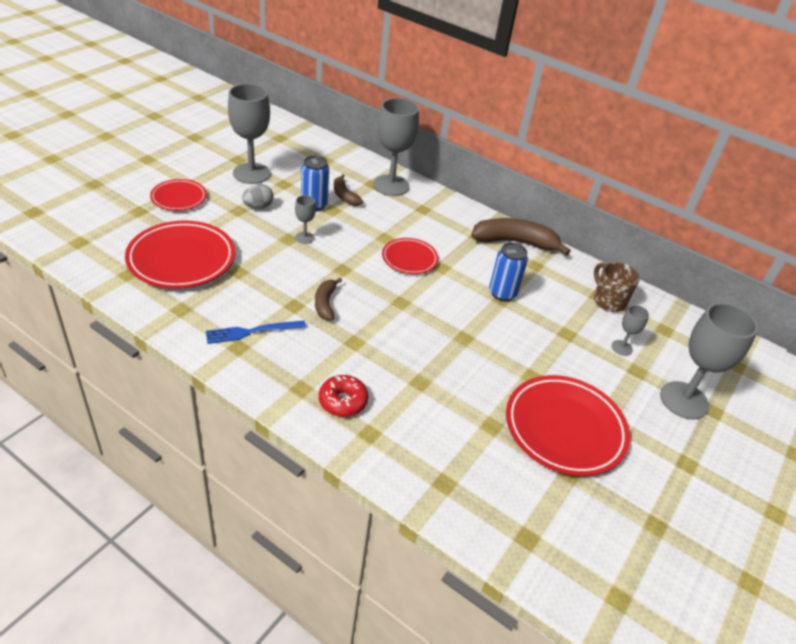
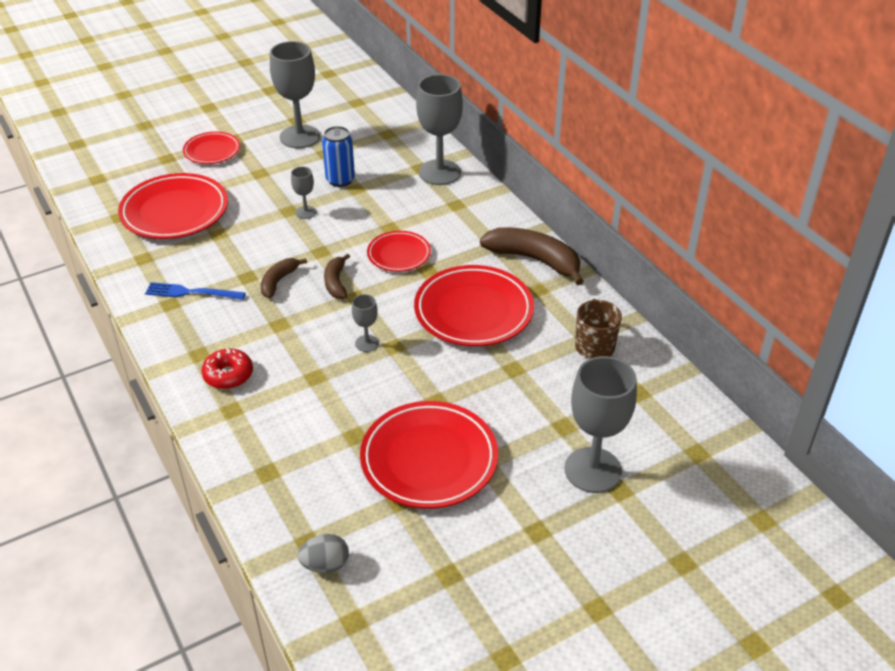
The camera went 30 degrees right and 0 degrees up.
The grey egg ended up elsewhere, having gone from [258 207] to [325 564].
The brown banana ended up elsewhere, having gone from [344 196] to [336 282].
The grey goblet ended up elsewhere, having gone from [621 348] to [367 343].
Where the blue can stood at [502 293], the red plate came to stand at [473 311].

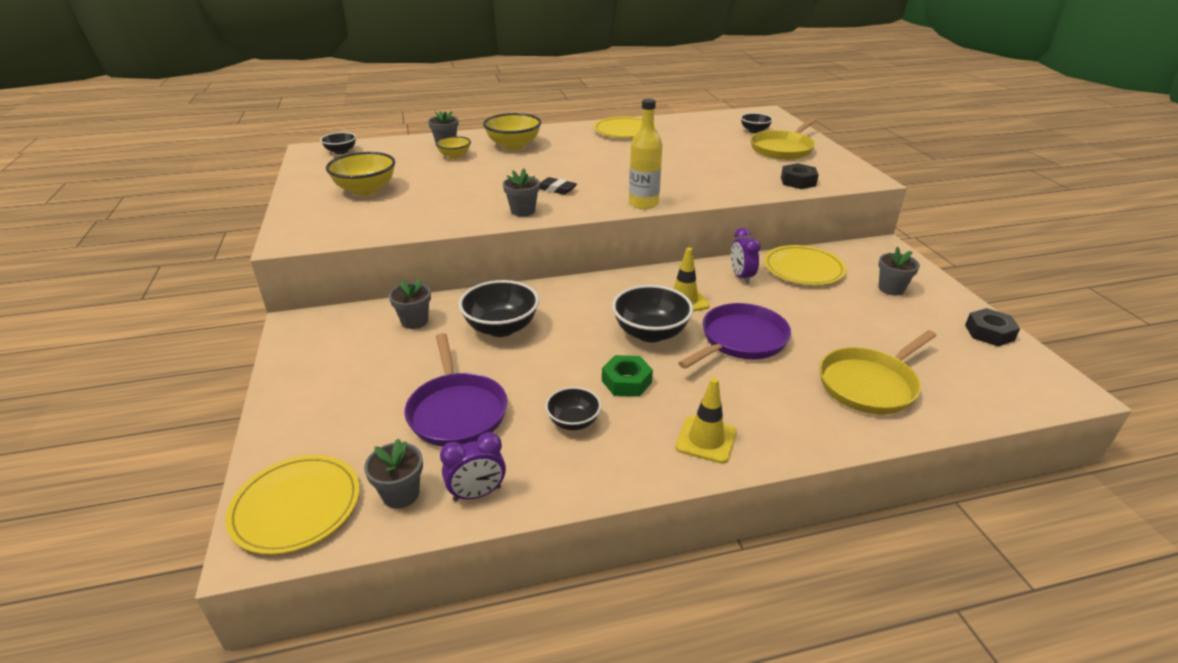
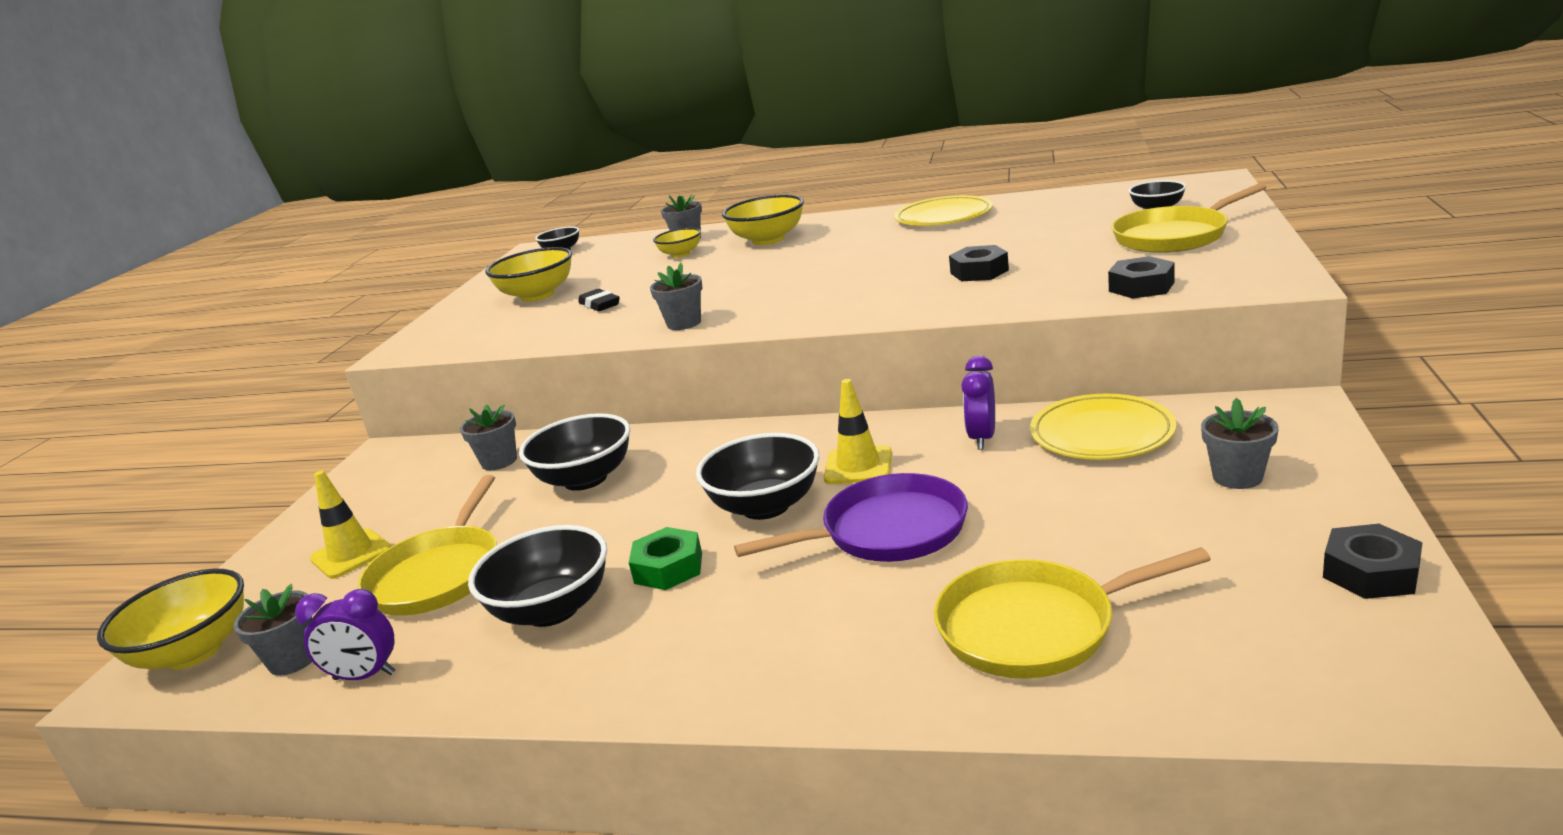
The camera went 30 degrees right and 10 degrees down.
Where the yellow plate stood at [296 506], the yellow bowl came to stand at [193 652].
The yellow traffic cone ended up elsewhere, having gone from [706 440] to [351 554].
What was the purple pan at [457 411] turned into the yellow pan at [439 574].
The size of the black bowl at [573 422] changed by a factor of 1.70.
The black eraser ended up elsewhere, having gone from [556 189] to [599 305].
The second view gained the black nut at [979 272].
The second view lost the yellow bottle at [643 203].

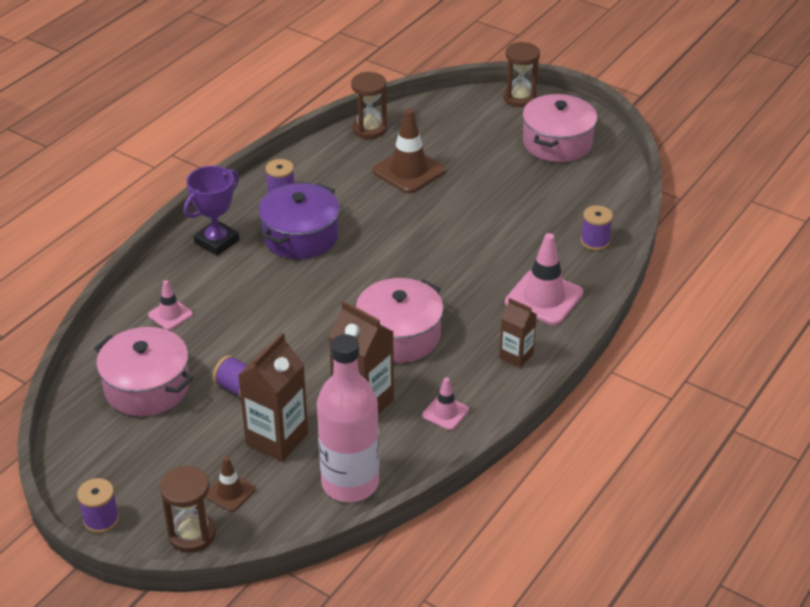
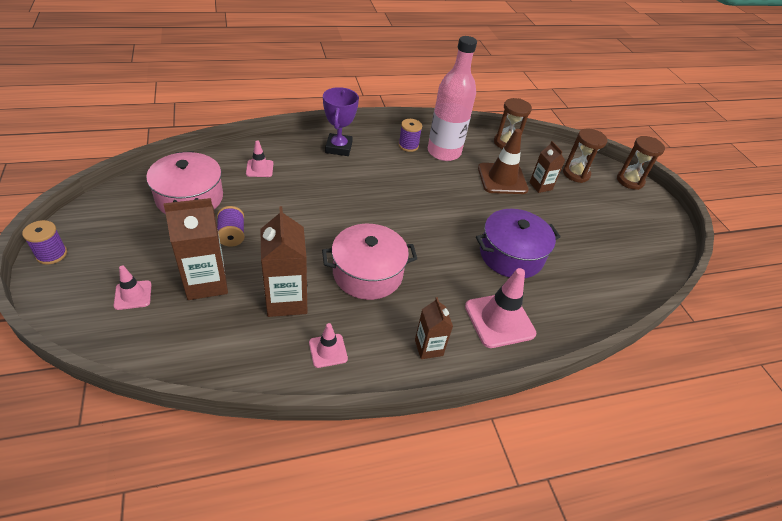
The camera went 35 degrees right and 5 degrees up.
What was the brown traffic cone at [230 492] turned into the pink traffic cone at [133 295].
The purple trophy at [217 242] ended up facing another way, 75 degrees counterclockwise from before.
The pink bottle ended up elsewhere, having gone from [350 483] to [444 152].
The purple pot ended up elsewhere, having gone from [300 236] to [511 255].
The second view gained the brown carton at [540 186].
The brown hourglass ended up elsewhere, having gone from [192 534] to [576 174].
The second view lost the pink pot at [557 143].
The second view lost the purple spool at [595 241].

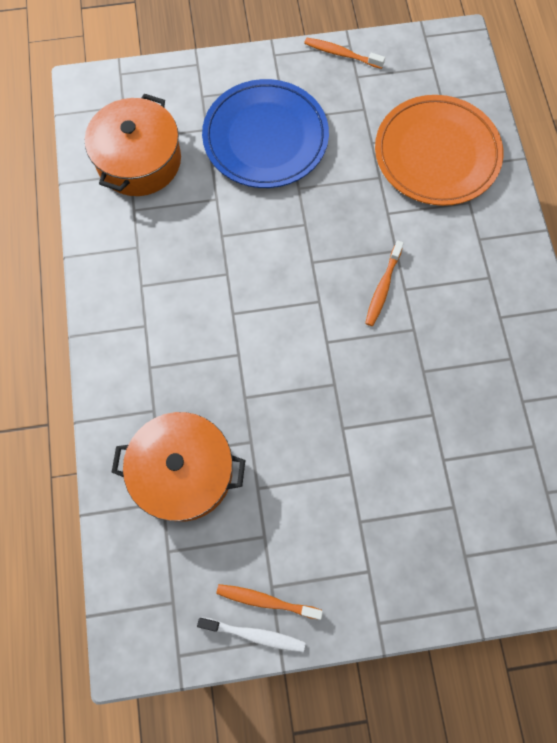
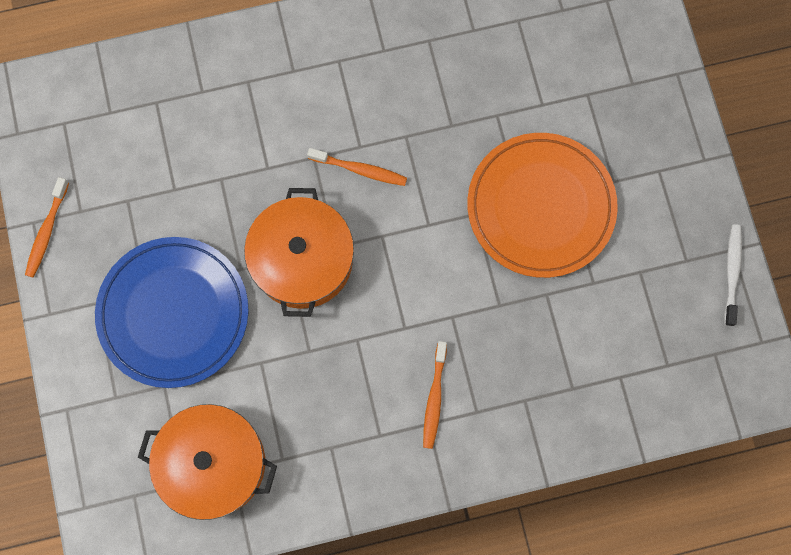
The camera went 95 degrees left and 5 degrees up.
The orange pot ended up elsewhere, having gone from [183 471] to [302 260].
The orange toothbrush ended up elsewhere, having gone from [266 600] to [434 398].
The orange plate ended up elsewhere, having gone from [436 154] to [540 207].

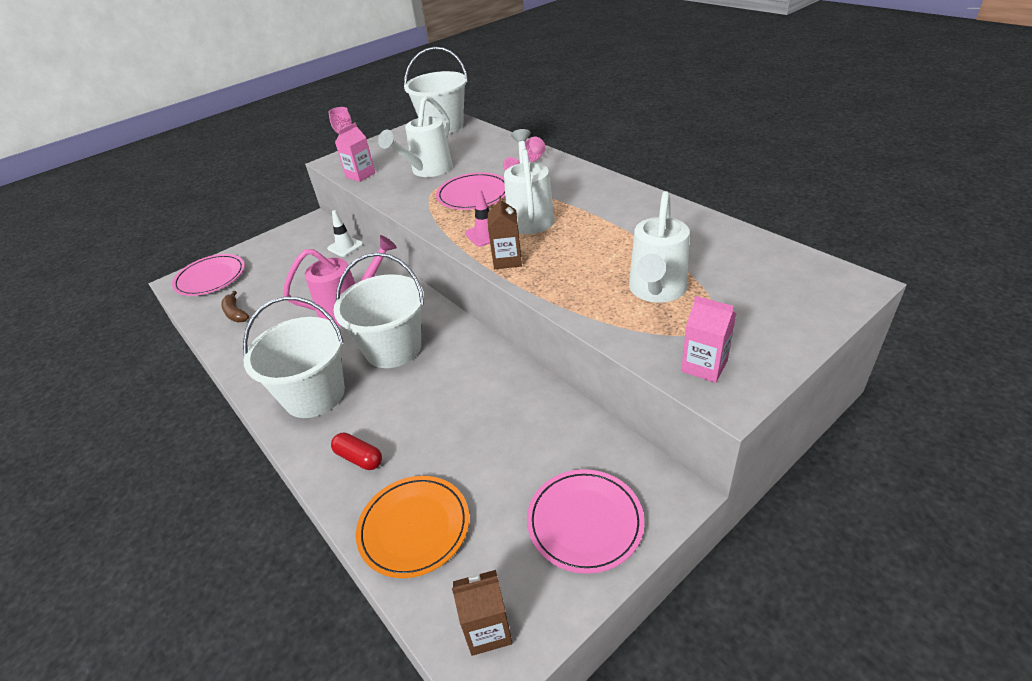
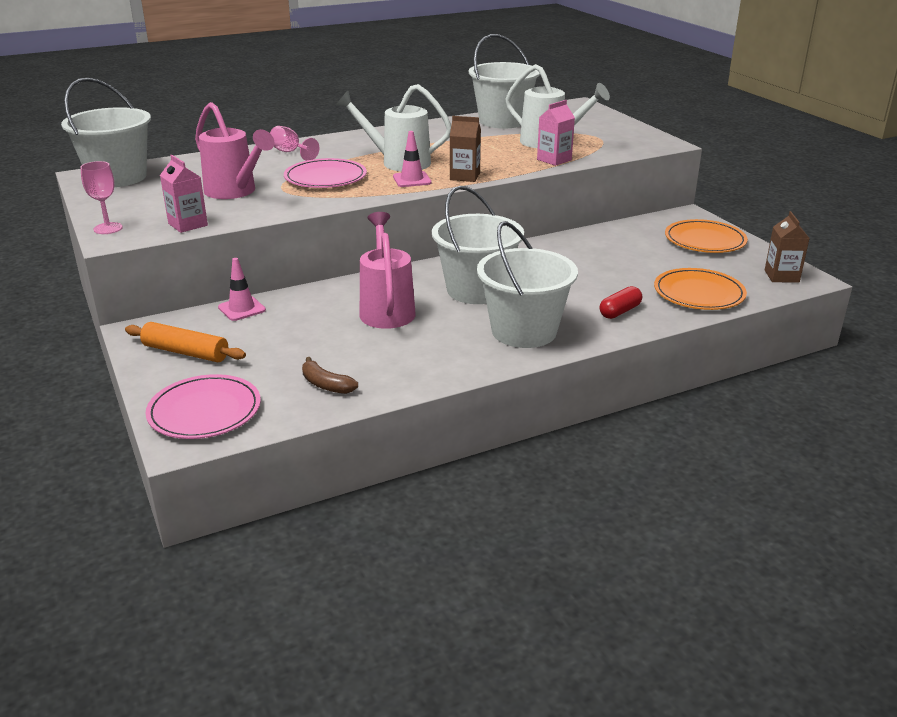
The camera went 80 degrees left and 10 degrees down.
The second view gained the orange rolling pin at [186 352].
What was the white watering can at [427 171] turned into the pink watering can at [235 192].
What was the white traffic cone at [345 246] turned into the pink traffic cone at [241 309].
The brown banana at [235 313] ended up facing another way, 60 degrees clockwise from before.
The second view gained the white bucket at [502 121].
The pink carton ended up elsewhere, having gone from [704 366] to [554 160].
What was the pink plate at [585 522] turned into the orange plate at [705 240].

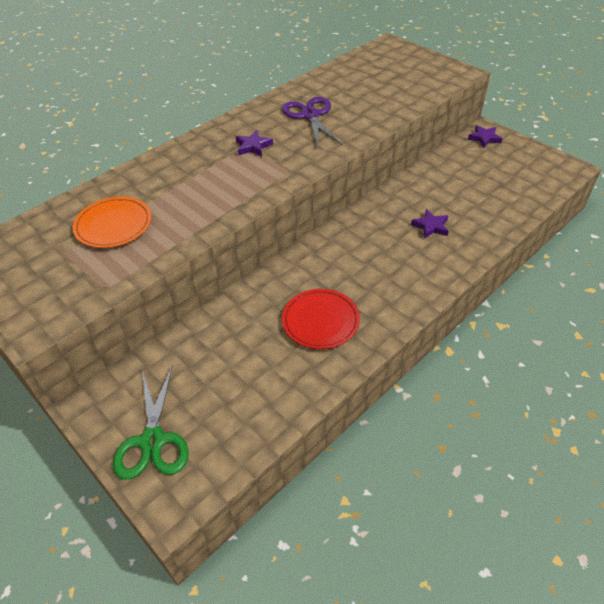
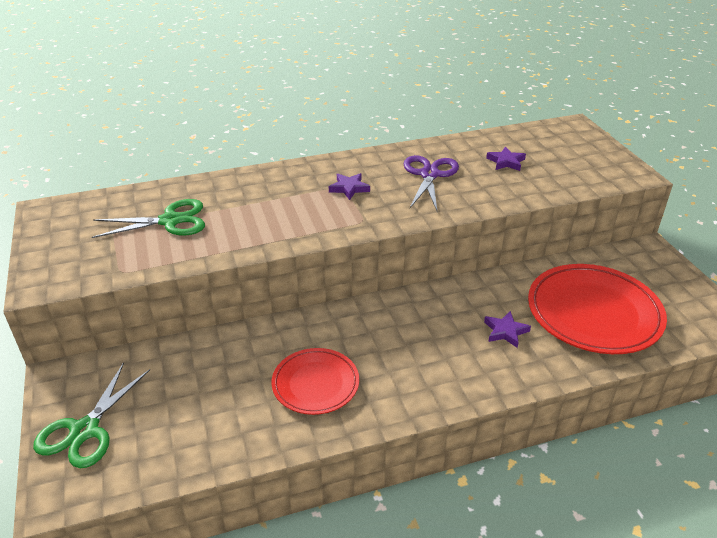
The camera went 25 degrees right and 10 degrees down.
Where the orange plate stood at [113 225], the green scissors came to stand at [170 221].
The purple star ended up elsewhere, having gone from [484 138] to [506 162].
The second view gained the red plate at [593 313].

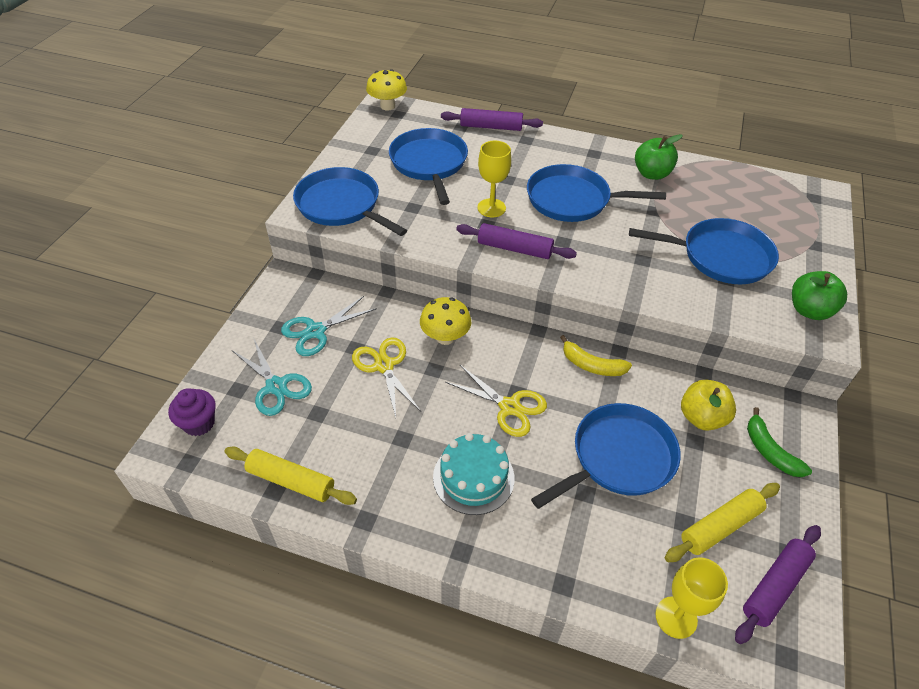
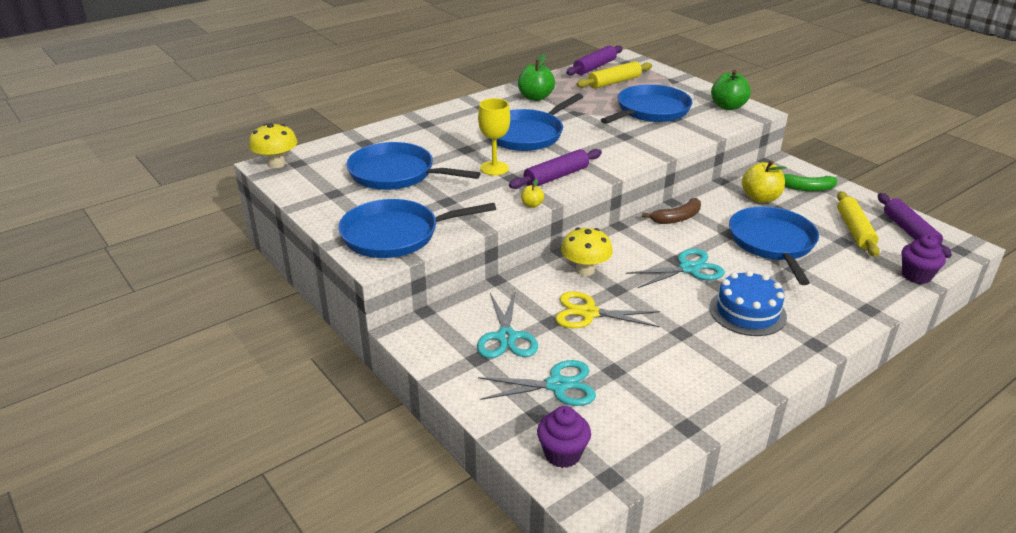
The camera went 55 degrees left and 15 degrees down.
The second view gained the yellow apple at [532 205].
The purple rolling pin ended up elsewhere, having gone from [491 127] to [594 67].
The yellow rolling pin ended up elsewhere, having gone from [291 481] to [614 82].
What was the yellow scissors at [509 407] turned into the turquoise scissors at [689 269].
What was the yellow banana at [592 365] turned into the brown banana at [677 218].
What was the turquoise cake at [473 477] turned into the blue cake at [747 312].
Where the yellow goblet stood at [676 617], the purple cupcake came to stand at [916 276].

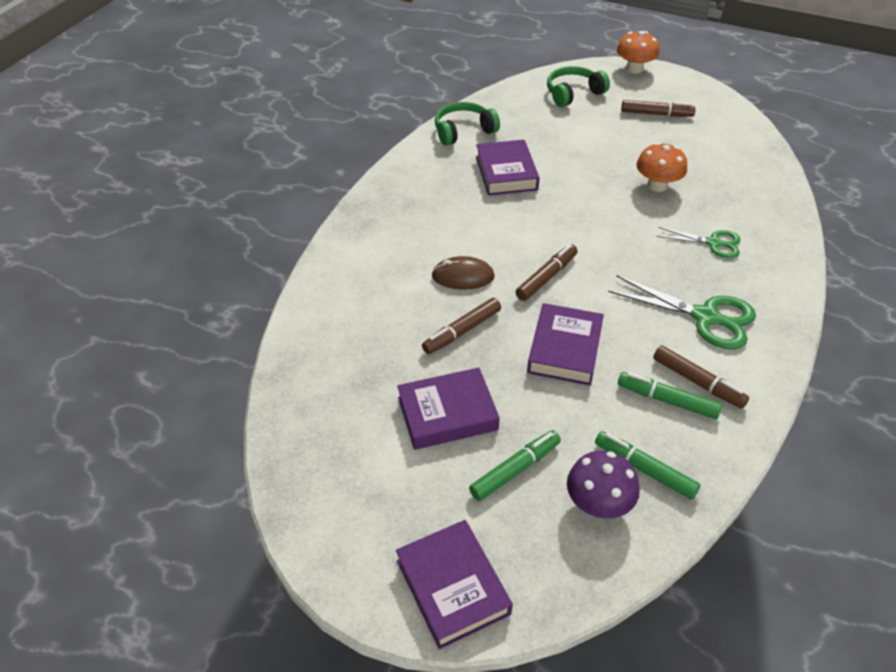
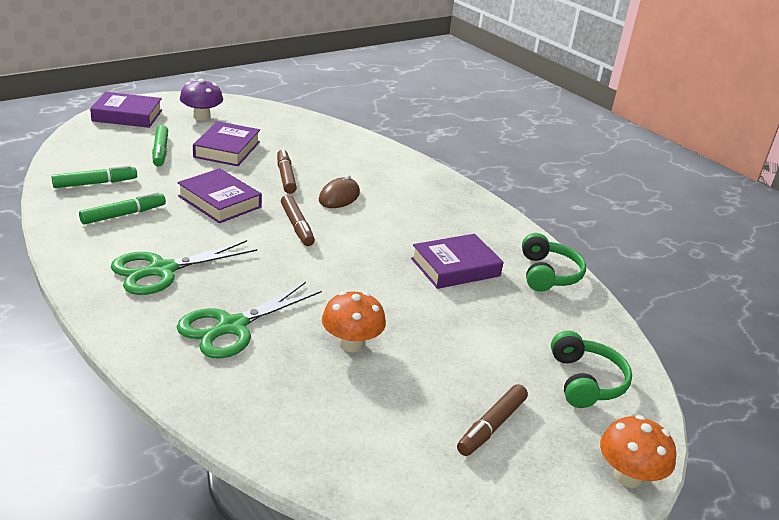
The camera went 115 degrees right and 15 degrees down.
The size of the green scissors at [713 243] changed by a factor of 1.61.
The purple mushroom ended up elsewhere, having gone from [598 503] to [202 117].
The purple book at [506 173] ended up facing another way, 45 degrees counterclockwise from before.
The second view lost the brown marker at [697 382].

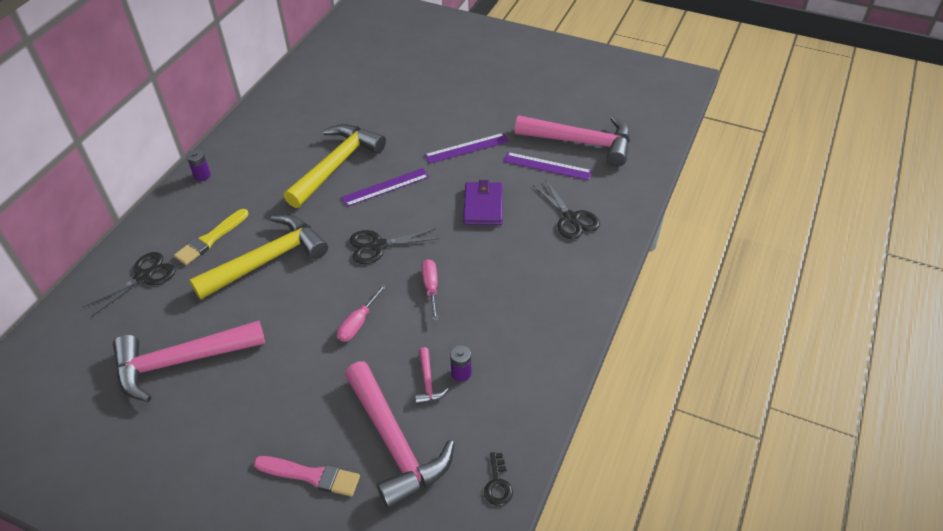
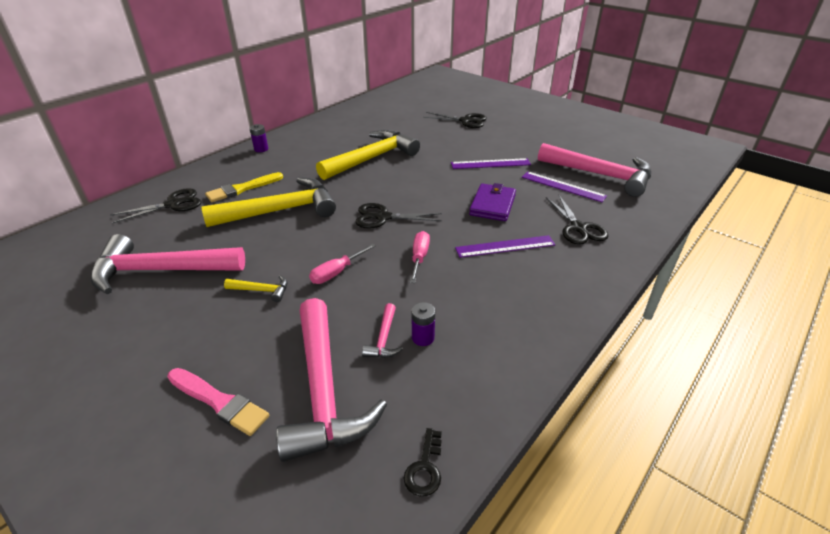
The camera went 15 degrees right and 10 degrees down.
The second view gained the yellow hammer at [262 290].
The second view gained the black scissors at [465 121].
The purple ruler ended up elsewhere, having gone from [385 187] to [505 246].

